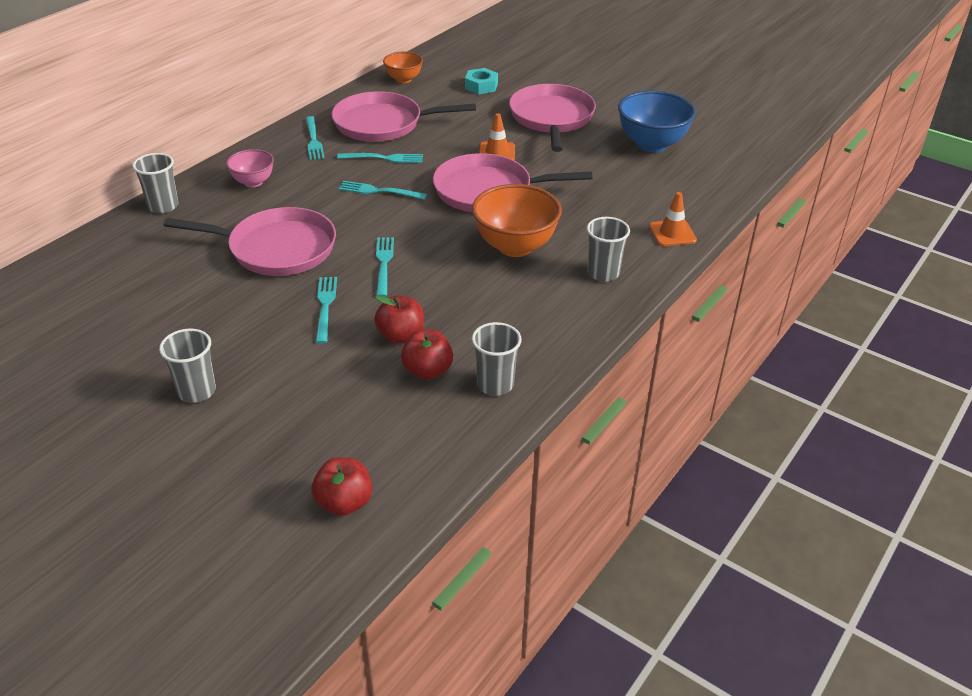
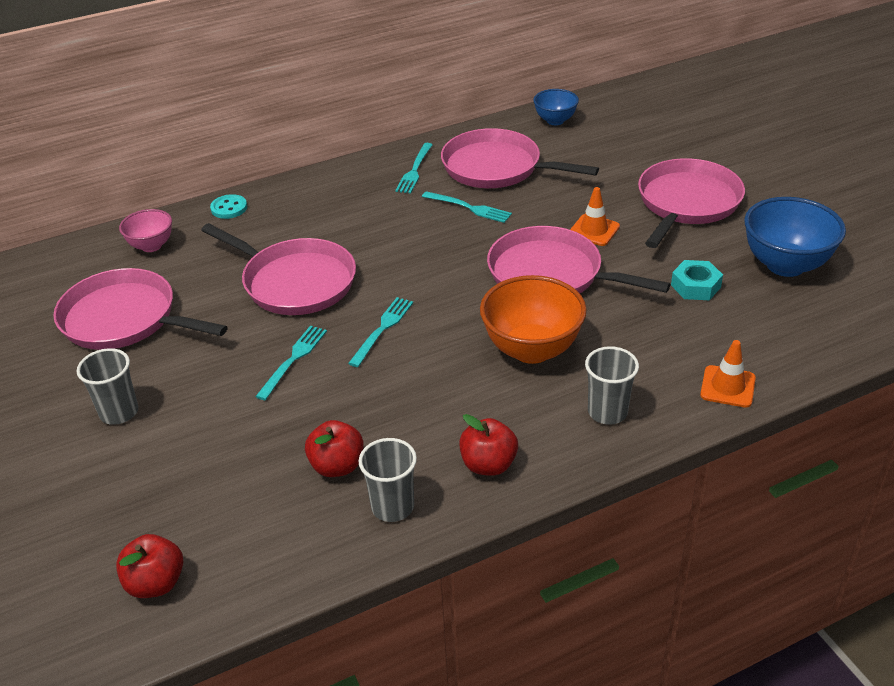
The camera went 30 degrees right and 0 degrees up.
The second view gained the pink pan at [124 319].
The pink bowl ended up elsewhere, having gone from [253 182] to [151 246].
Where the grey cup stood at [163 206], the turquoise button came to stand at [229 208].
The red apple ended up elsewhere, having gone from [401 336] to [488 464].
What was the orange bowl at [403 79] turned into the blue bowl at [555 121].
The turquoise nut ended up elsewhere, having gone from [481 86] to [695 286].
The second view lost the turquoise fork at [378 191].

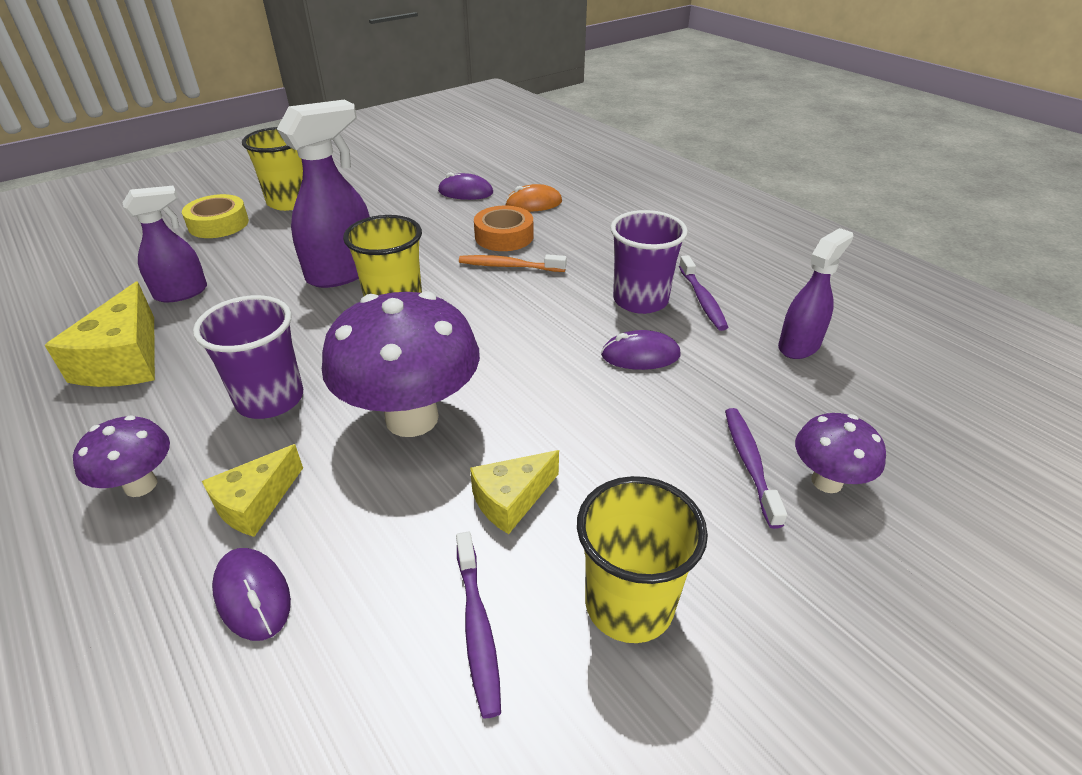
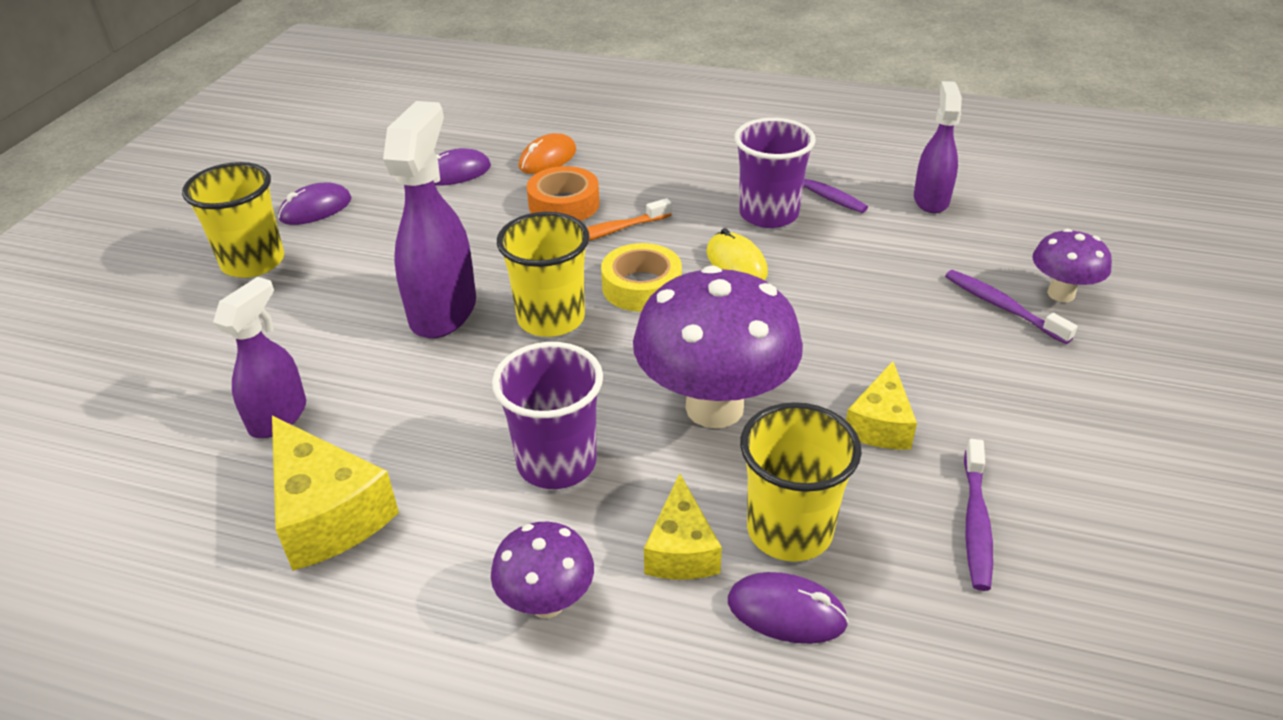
The camera went 35 degrees left and 0 degrees up.
The purple mouse ended up elsewhere, having gone from [640 355] to [316 209].
The yellow tape ended up elsewhere, having gone from [218 224] to [641 287].
The second view gained the yellow mouse at [736 263].
The yellow cup ended up elsewhere, having gone from [629 604] to [789 530].
The purple toothbrush at [477 629] ended up facing another way, 60 degrees clockwise from before.

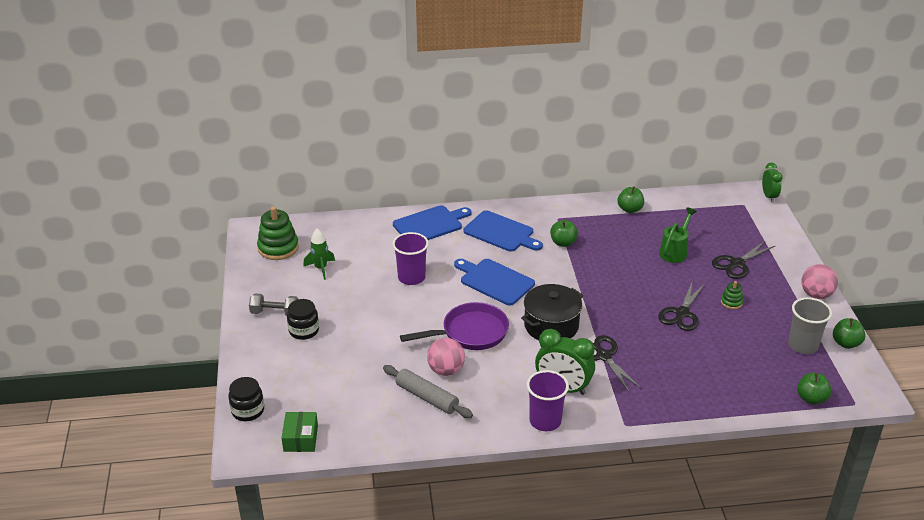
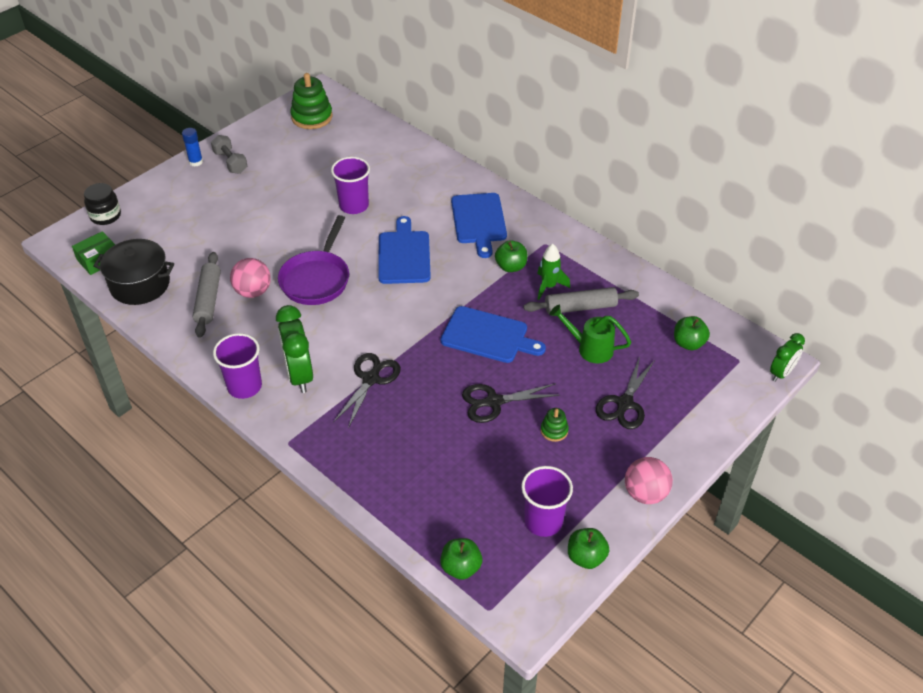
The camera went 50 degrees right and 10 degrees up.
The black pot ended up elsewhere, having gone from [551 326] to [140 284].
The second view gained the blue glue stick at [196 162].
The purple pan at [470 333] ended up facing another way, 75 degrees clockwise from before.
The blue cutting board ended up elsewhere, having gone from [430 224] to [488 336].
What was the grey cup at [803 345] turned into the purple cup at [543 521].
The second view gained the grey rolling pin at [580 307].
The green rocket ended up elsewhere, having gone from [321 268] to [549 286].
The green watering can at [675 251] ended up facing another way, 150 degrees counterclockwise from before.
The black scissors at [736 264] ended up facing another way, 75 degrees counterclockwise from before.
The green apple ended up elsewhere, having gone from [630 209] to [688 343].
The second view lost the black jar at [304 331].

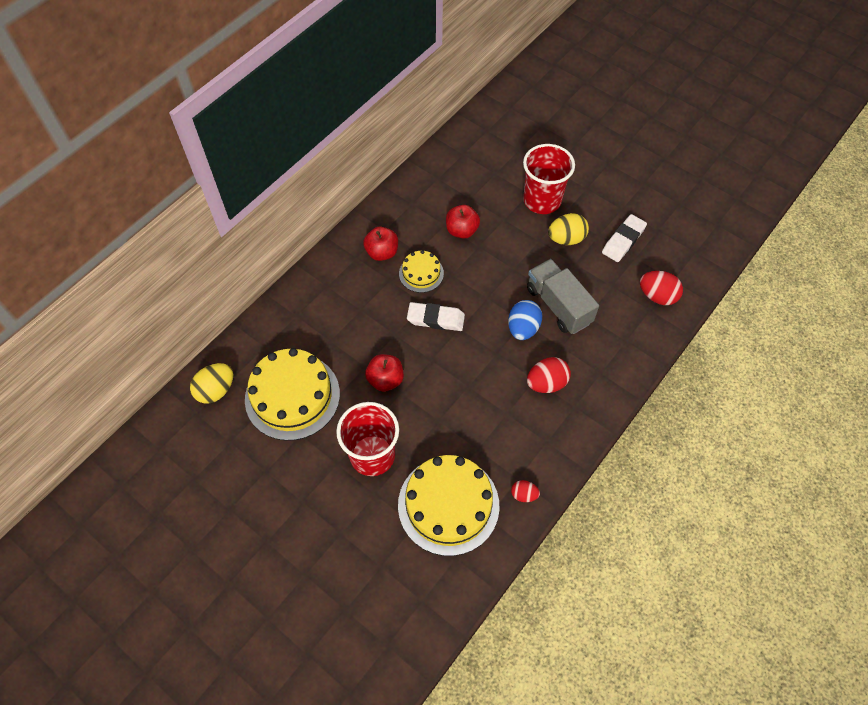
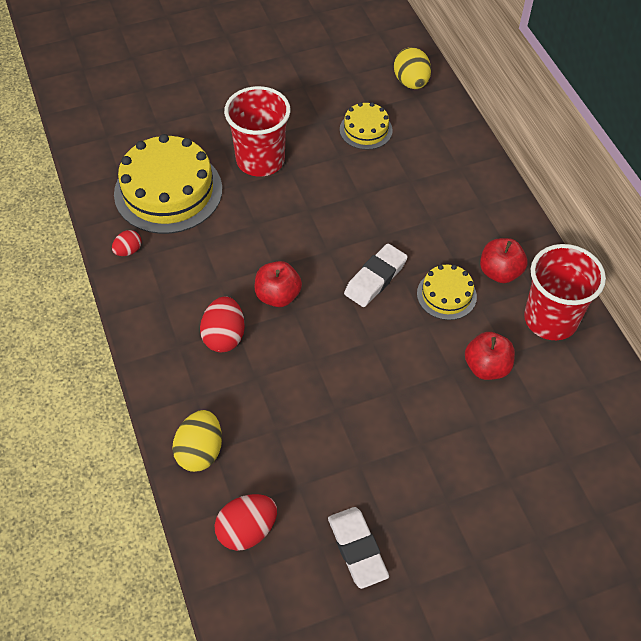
The camera went 120 degrees right and 5 degrees down.
The yellow egg ended up elsewhere, having gone from [566 239] to [200 451].
The red apple ended up elsewhere, having gone from [385 380] to [278 296].
The size of the yellow cake at [292 396] changed by a factor of 0.52.
The red cup ended up elsewhere, having gone from [542 200] to [550 319].
The second view lost the blue egg at [523 328].
The second view lost the grey truck at [558 305].

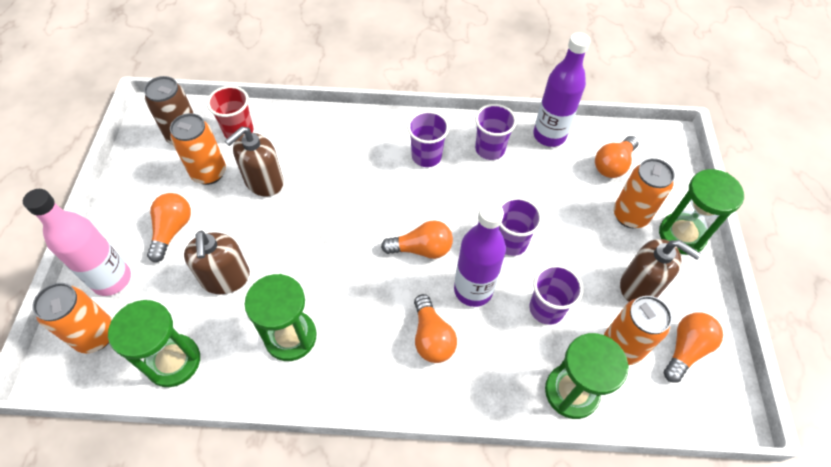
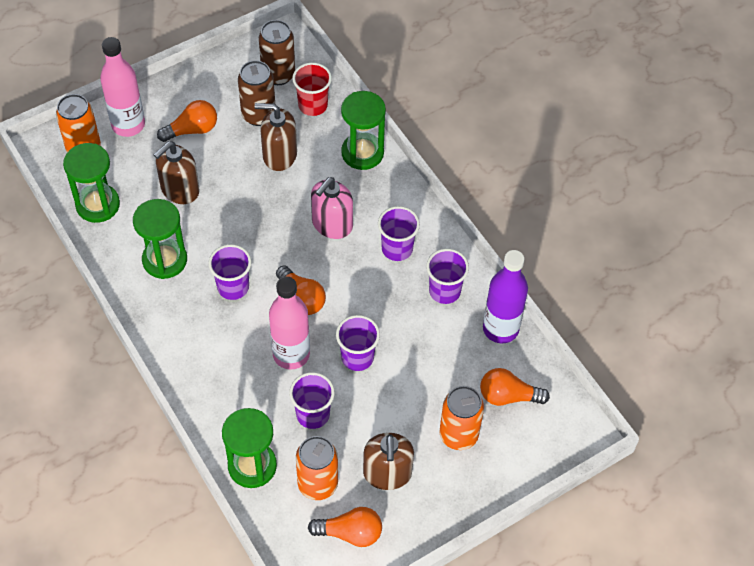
The camera went 55 degrees right and 0 degrees up.
The second view gained the purple cup at [233 287].
What was the orange can at [209 173] turned into the brown can at [258 115].
What was the purple bottle at [473 290] turned into the pink bottle at [291 354].
The second view gained the pink soap dispenser at [332 224].
The green hourglass ended up elsewhere, having gone from [681 235] to [362 153].
The second view lost the orange light bulb at [431 337].

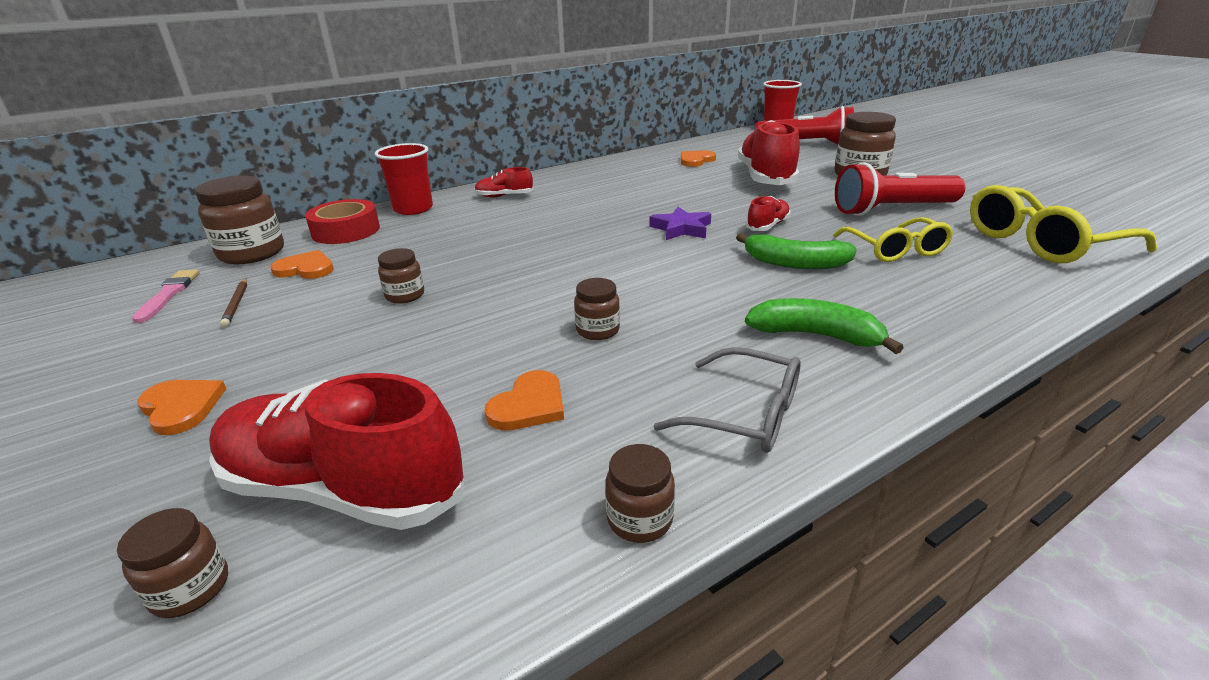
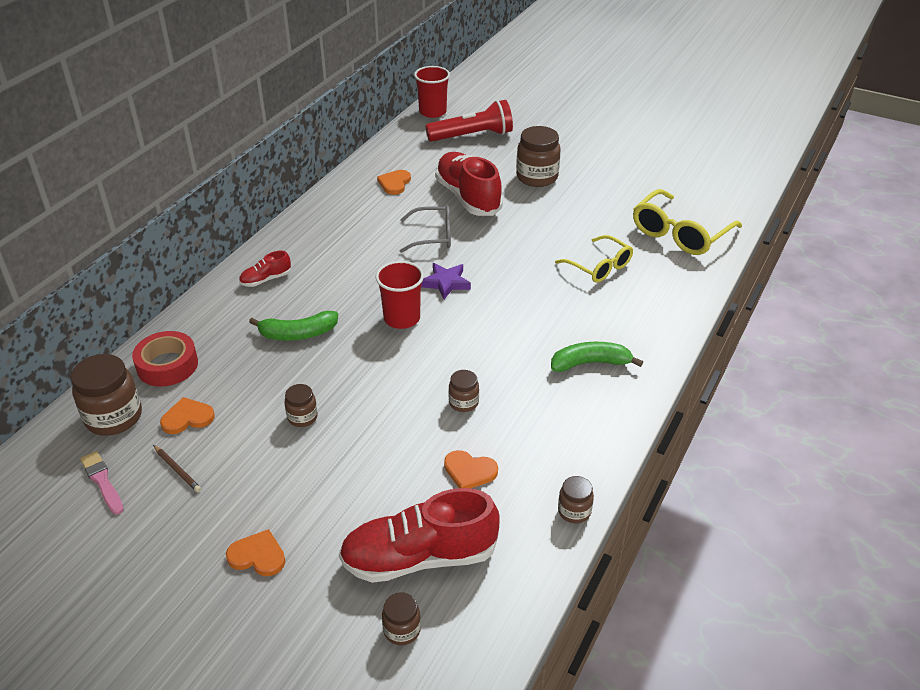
The camera went 30 degrees left and 10 degrees up.
The green banana ended up elsewhere, having gone from [794 263] to [298 334].
The red cup ended up elsewhere, having gone from [413 209] to [402 318].
The grey glasses ended up elsewhere, having gone from [745 414] to [433 236].
The orange heart at [529 405] ended up facing another way, 105 degrees clockwise from before.
The second view lost the red shoe at [767 226].
The second view lost the red flashlight at [892 210].

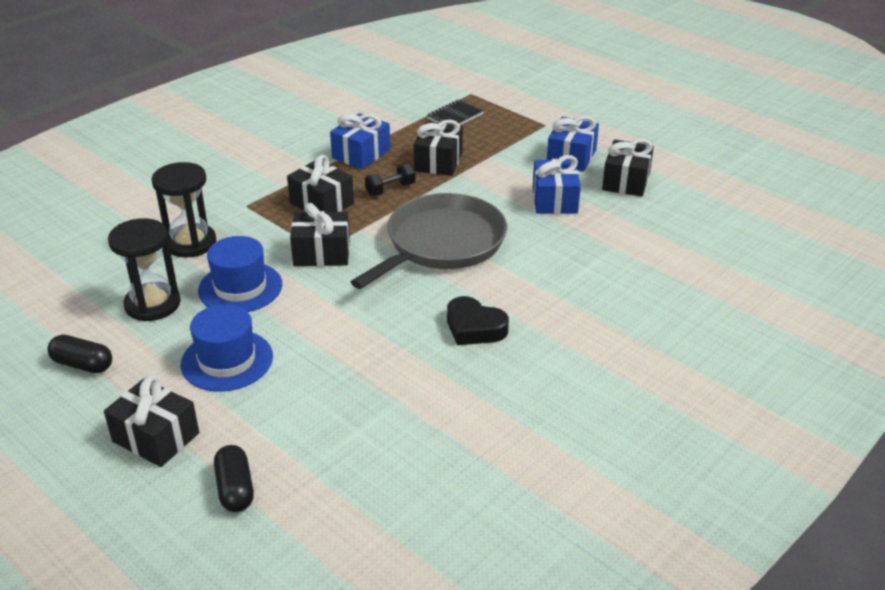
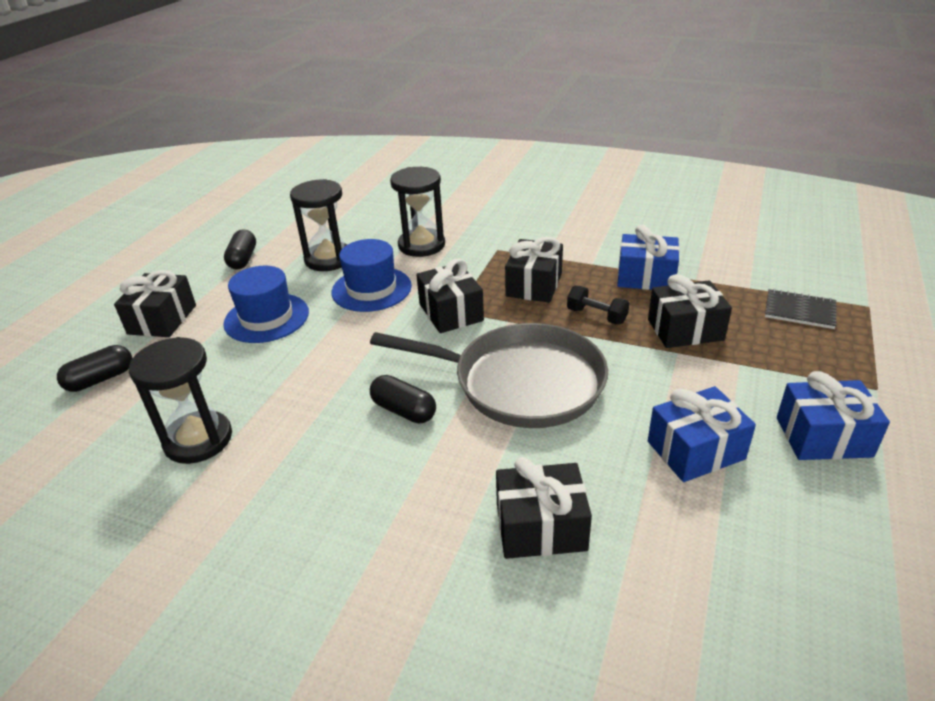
The camera went 70 degrees right and 0 degrees up.
The second view gained the black hourglass at [198 440].
The second view gained the black capsule at [403 410].
The black gift ended up elsewhere, having gone from [626 181] to [541 527].
The second view lost the black heart at [474 328].

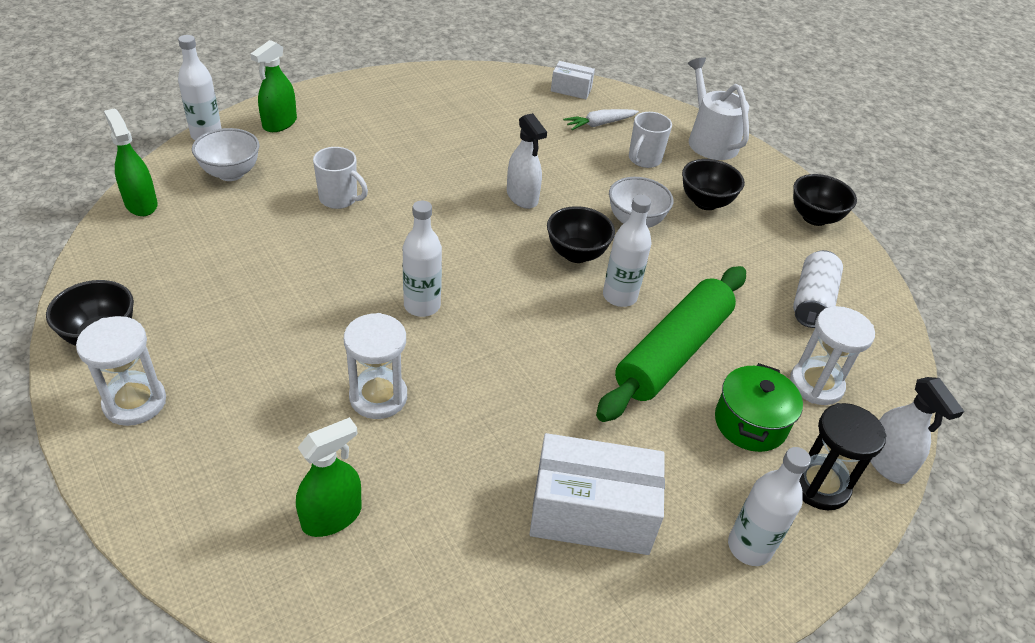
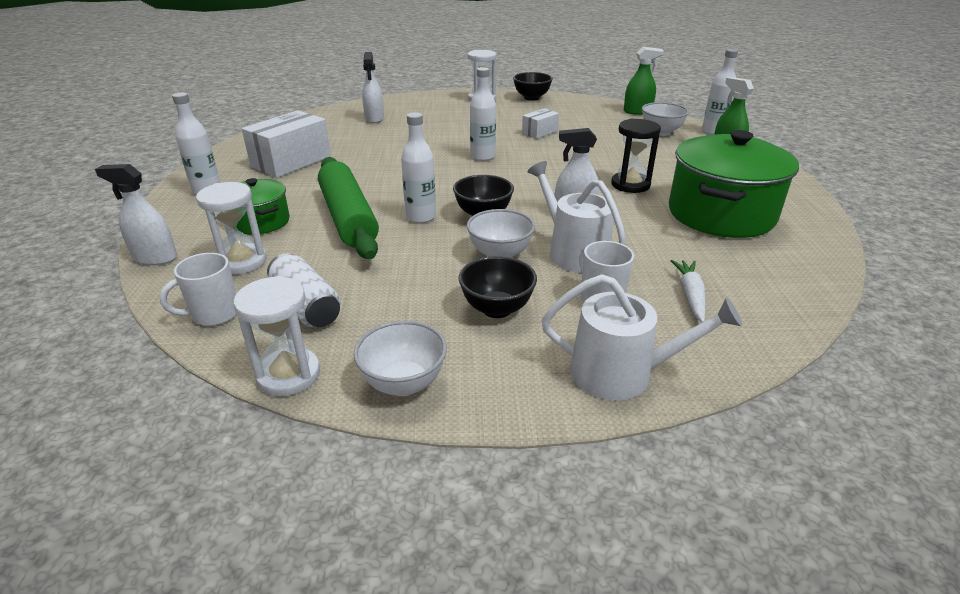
The camera went 125 degrees right and 10 degrees down.
The white mug ended up elsewhere, having gone from [339 199] to [214 314].
The white hourglass ended up elsewhere, having gone from [378 397] to [289 375].
What was the black bowl at [814 218] turned into the white bowl at [403 383].
What was the green spray bottle at [332 516] turned into the white spray bottle at [374 118].
The white box ended up elsewhere, having gone from [571 89] to [539 132].
The second view gained the white watering can at [573 252].
The black hourglass ended up elsewhere, having gone from [819 485] to [630 185].
The second view gained the green pot at [721 214].

